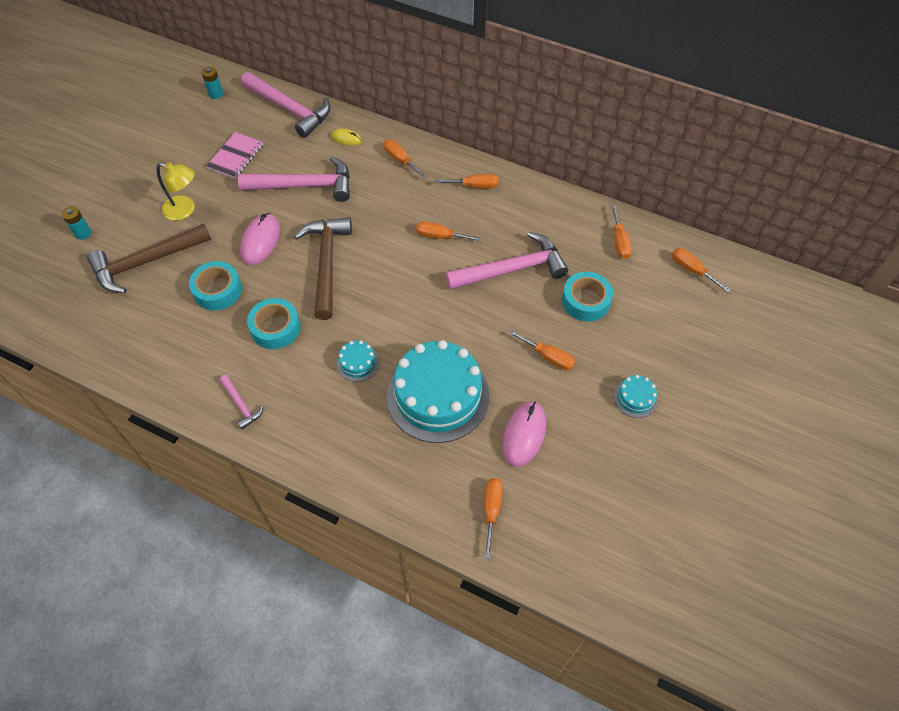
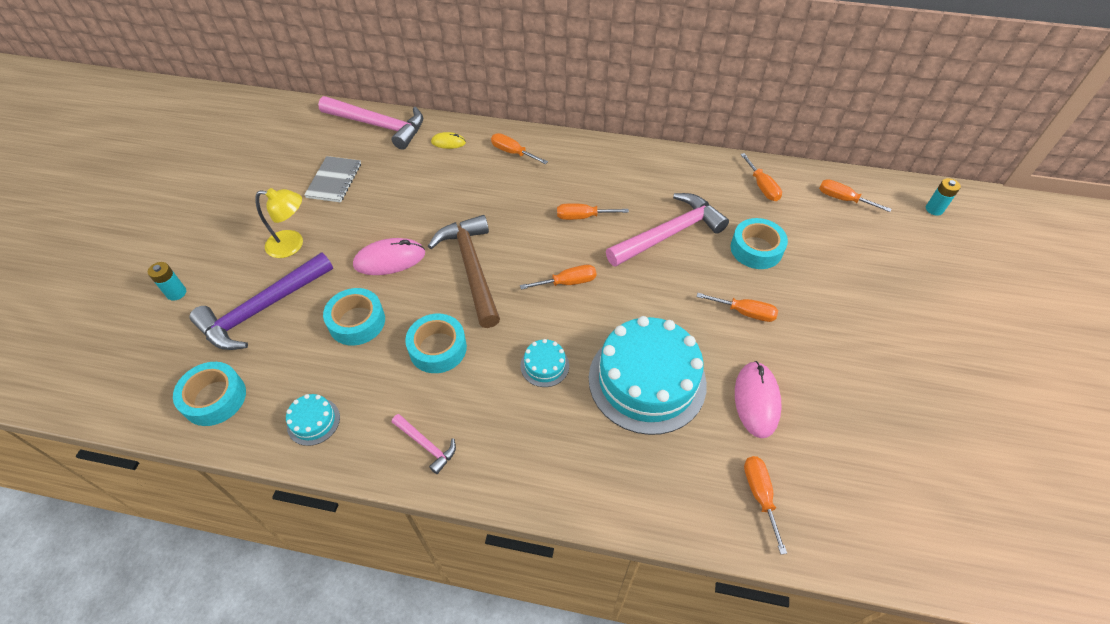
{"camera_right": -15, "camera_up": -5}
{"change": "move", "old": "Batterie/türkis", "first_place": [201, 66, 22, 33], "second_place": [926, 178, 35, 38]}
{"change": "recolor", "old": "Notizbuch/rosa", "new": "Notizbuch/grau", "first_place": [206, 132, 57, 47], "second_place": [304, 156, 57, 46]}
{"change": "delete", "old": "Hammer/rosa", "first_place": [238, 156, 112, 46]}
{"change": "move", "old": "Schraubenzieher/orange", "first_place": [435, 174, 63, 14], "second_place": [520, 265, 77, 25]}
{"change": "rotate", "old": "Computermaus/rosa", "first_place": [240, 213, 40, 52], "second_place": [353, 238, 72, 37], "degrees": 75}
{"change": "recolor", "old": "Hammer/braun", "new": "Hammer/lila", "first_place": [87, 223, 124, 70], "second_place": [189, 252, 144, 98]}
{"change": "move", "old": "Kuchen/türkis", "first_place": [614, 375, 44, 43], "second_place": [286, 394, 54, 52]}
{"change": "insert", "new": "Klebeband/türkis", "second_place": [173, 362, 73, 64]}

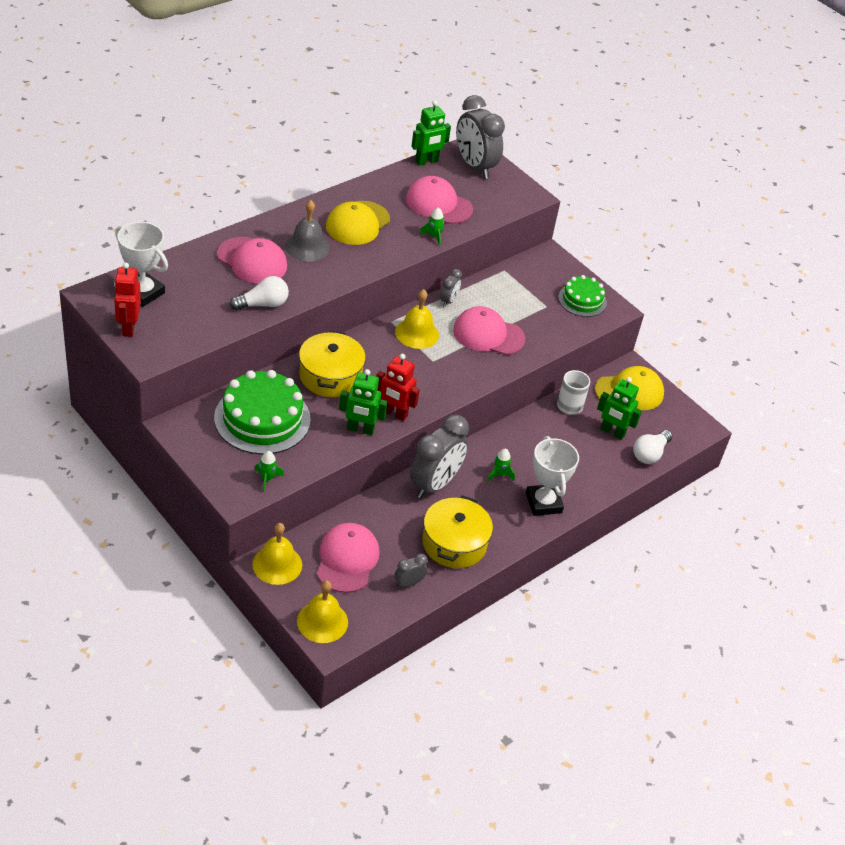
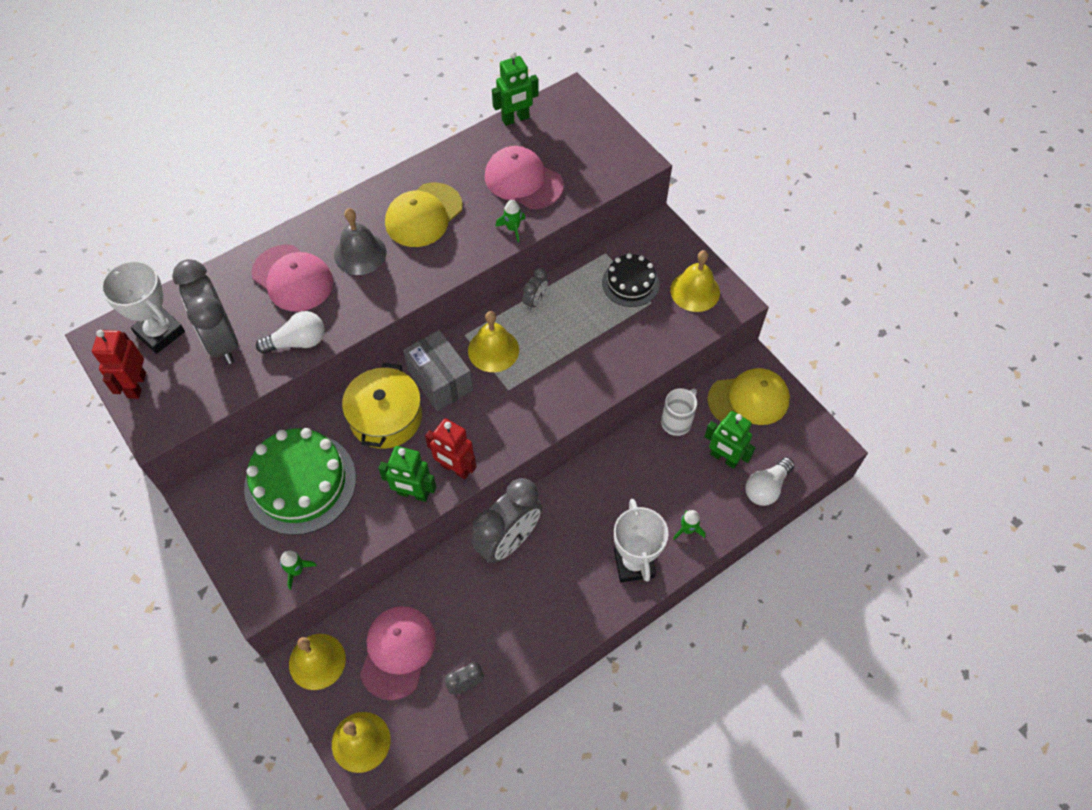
{"camera_right": 10, "camera_up": 15}
{"change": "move", "old": "Wecker/grau", "first_place": [456, 95, 49, 84], "second_place": [172, 259, 66, 105]}
{"change": "replace", "old": "Kuchen/grün", "new": "Glocke/gelb", "first_place": [558, 275, 49, 42], "second_place": [670, 250, 50, 62]}
{"change": "delete", "old": "Kappe/rosa", "first_place": [453, 306, 73, 49]}
{"change": "move", "old": "Rakete/grün", "first_place": [487, 449, 28, 32], "second_place": [673, 510, 32, 30]}
{"change": "delete", "old": "Kochtopf/gelb", "first_place": [422, 495, 71, 73]}
{"change": "insert", "new": "Kuchen/schwarz", "second_place": [602, 253, 57, 54]}
{"change": "insert", "new": "Schachtel/grau", "second_place": [403, 330, 70, 81]}

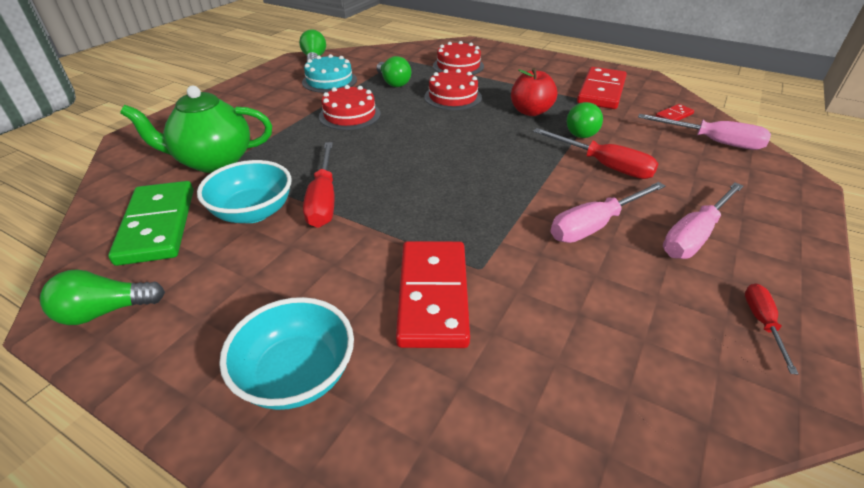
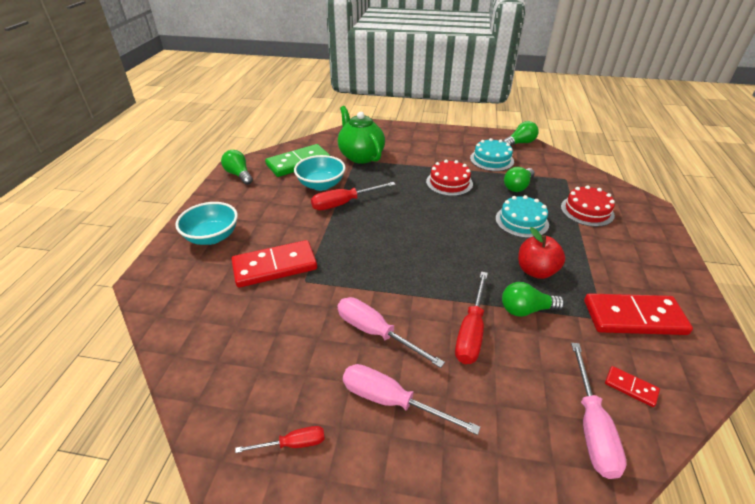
{"camera_right": 70, "camera_up": 0}
{"change": "recolor", "old": "Kuchen/rot", "new": "Kuchen/türkis", "first_place": [424, 69, 58, 41], "second_place": [496, 195, 53, 43]}

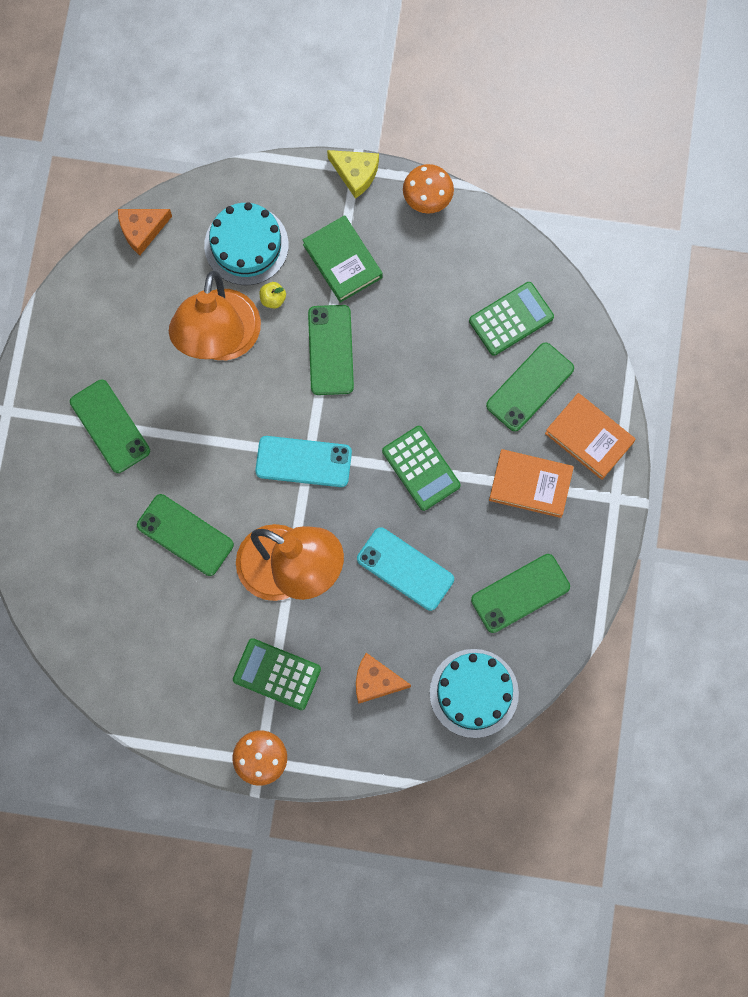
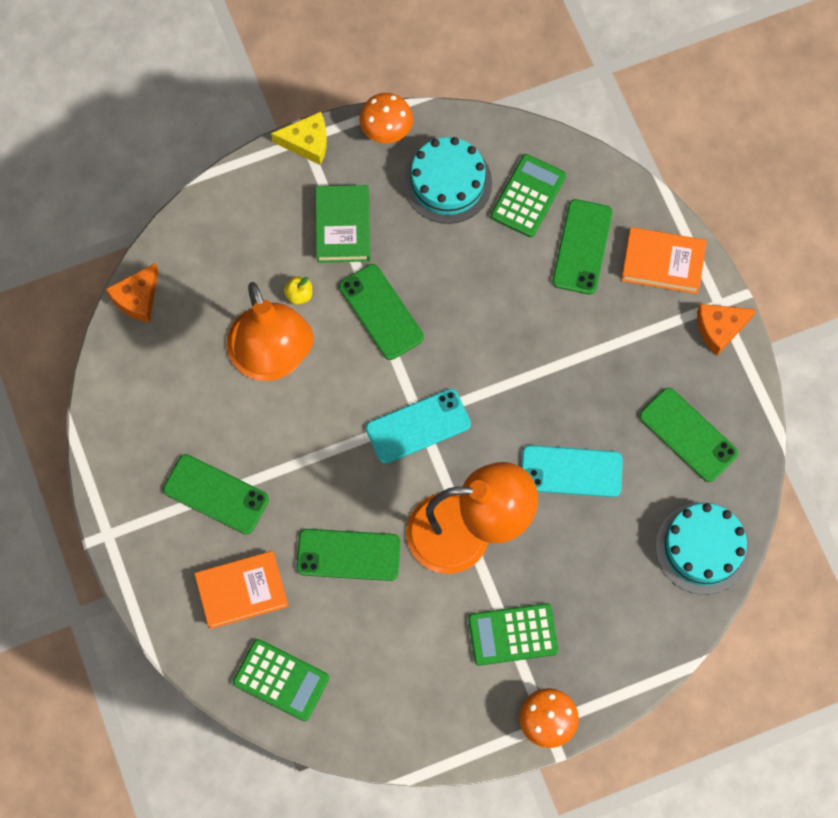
{"camera_right": -30, "camera_up": -5}
{"change": "move", "old": "Kuchen/türkis", "first_place": [204, 202, 85, 83], "second_place": [403, 137, 89, 87]}
{"change": "rotate", "old": "Buch/grün", "first_place": [303, 215, 80, 88], "second_place": [315, 185, 55, 78], "degrees": 60}
{"change": "move", "old": "Taschenrechner/grün", "first_place": [382, 426, 79, 85], "second_place": [233, 639, 96, 82]}
{"change": "move", "old": "Buch/orange", "first_place": [489, 449, 85, 69], "second_place": [194, 551, 95, 78]}
{"change": "rotate", "old": "Handy/grün", "first_place": [471, 554, 99, 79], "second_place": [639, 388, 99, 94], "degrees": -75}
{"change": "move", "old": "Käse/orange", "first_place": [356, 653, 55, 51], "second_place": [697, 304, 60, 51]}

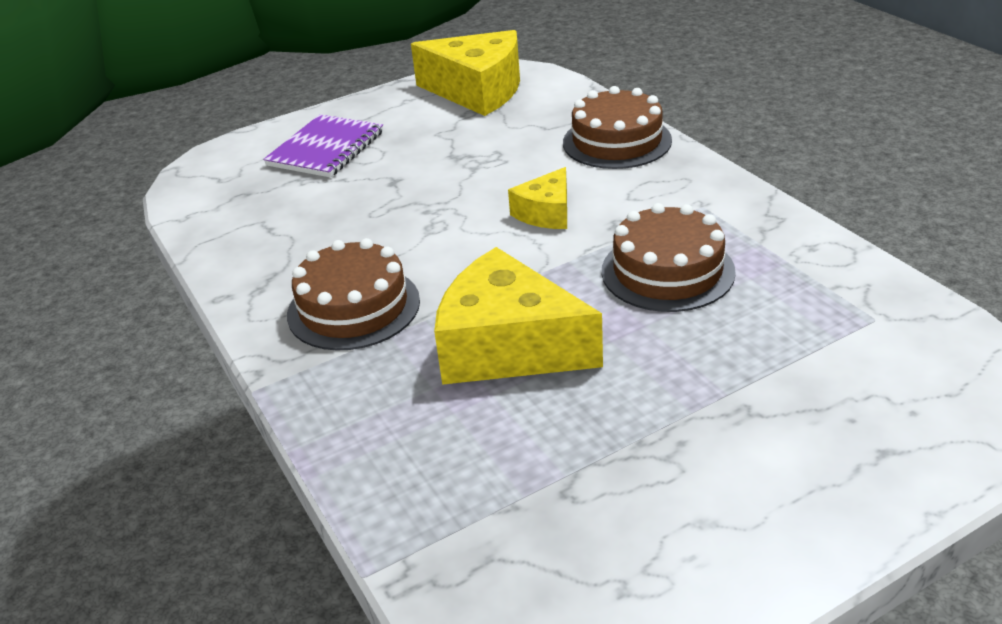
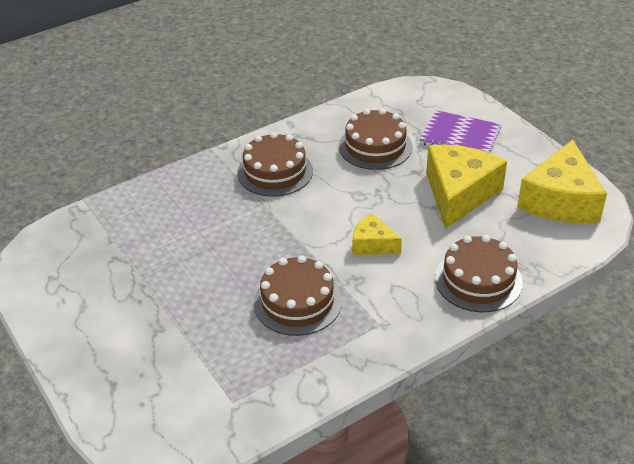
{"camera_right": 85, "camera_up": 5}
{"change": "move", "old": "Käse/gelb", "first_place": [434, 247, 169, 138], "second_place": [426, 145, 81, 84]}
{"change": "insert", "new": "Kuchen/braun", "second_place": [339, 108, 74, 62]}

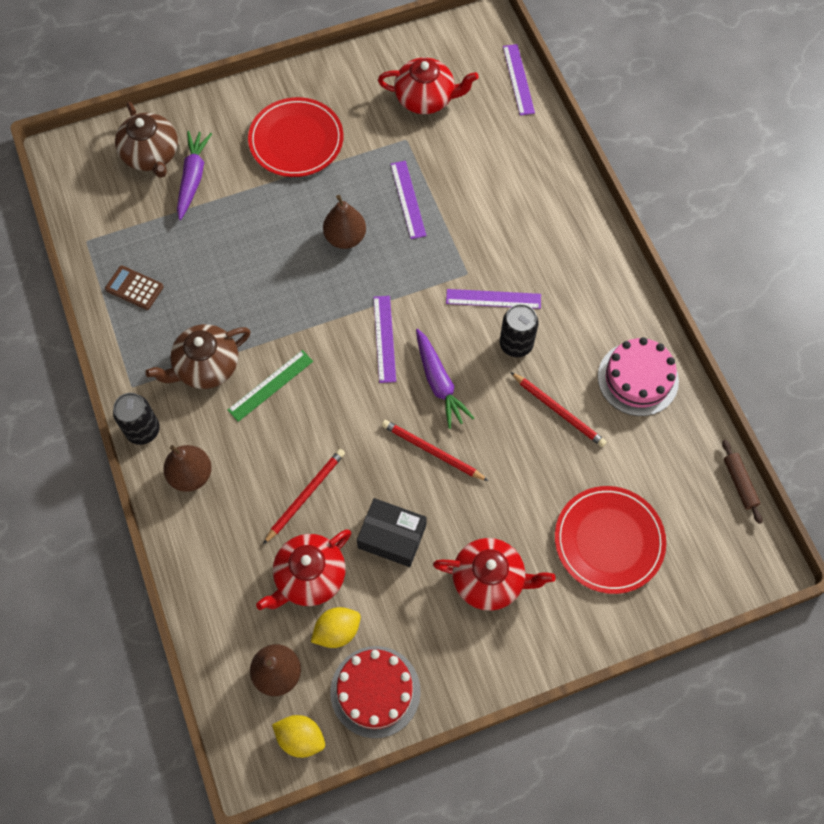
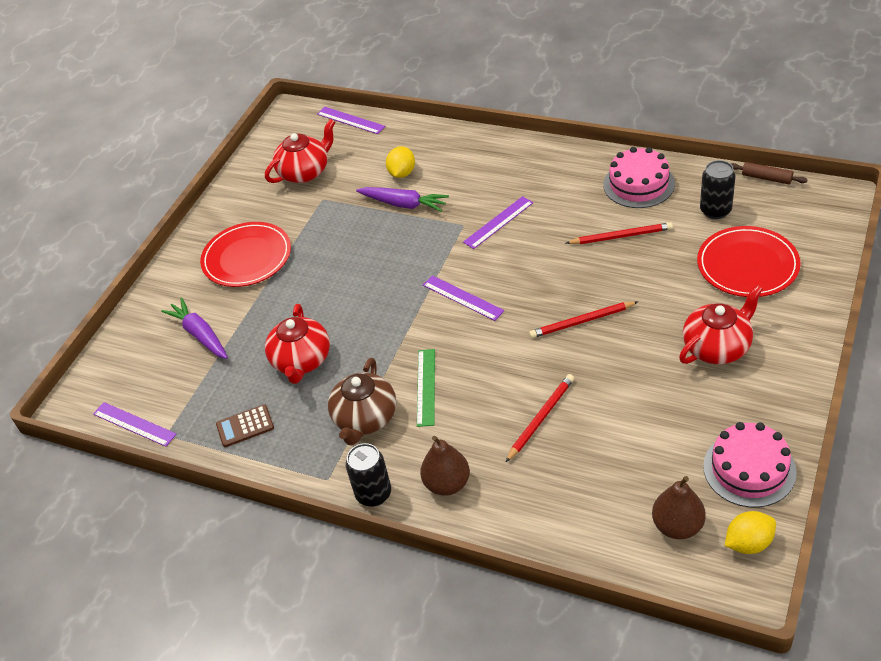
{"camera_right": -40, "camera_up": -20}
{"change": "delete", "old": "Teekanne/braun", "first_place": [115, 102, 63, 76]}
{"change": "move", "old": "Lineal/lila", "first_place": [390, 161, 37, 78], "second_place": [93, 402, 84, 45]}
{"change": "delete", "old": "Birne/braun", "first_place": [323, 195, 43, 54]}
{"change": "move", "old": "Dose/schwarz", "first_place": [500, 304, 39, 53], "second_place": [700, 160, 36, 59]}
{"change": "move", "old": "Karotte/lila", "first_place": [416, 329, 58, 100], "second_place": [356, 187, 93, 25]}
{"change": "rotate", "old": "Bleistift/rot", "first_place": [263, 449, 82, 95], "second_place": [506, 374, 68, 88], "degrees": 45}
{"change": "delete", "old": "Schachtel/schwarz", "first_place": [357, 498, 70, 69]}
{"change": "move", "old": "Teekanne/rot", "first_place": [256, 529, 95, 81], "second_place": [265, 304, 65, 80]}
{"change": "move", "old": "Zitrone/gelb", "first_place": [311, 607, 50, 41], "second_place": [386, 146, 29, 32]}
{"change": "recolor", "old": "Kuchen/rot", "new": "Kuchen/rosa", "first_place": [330, 646, 91, 92], "second_place": [703, 422, 94, 85]}

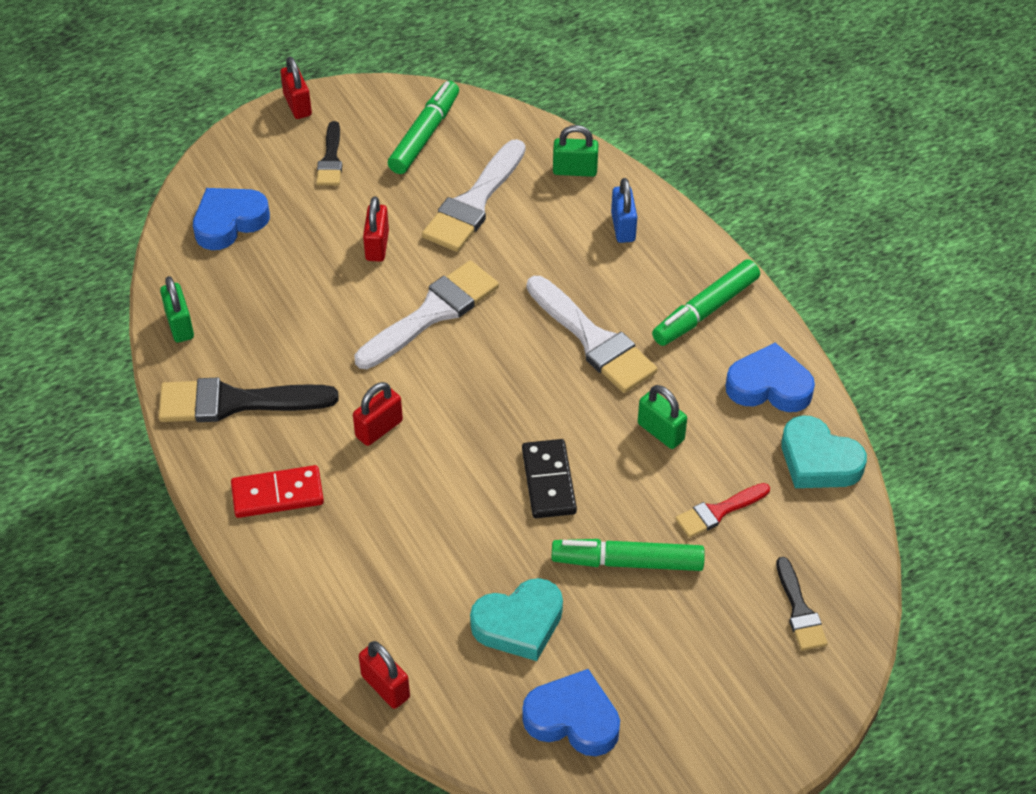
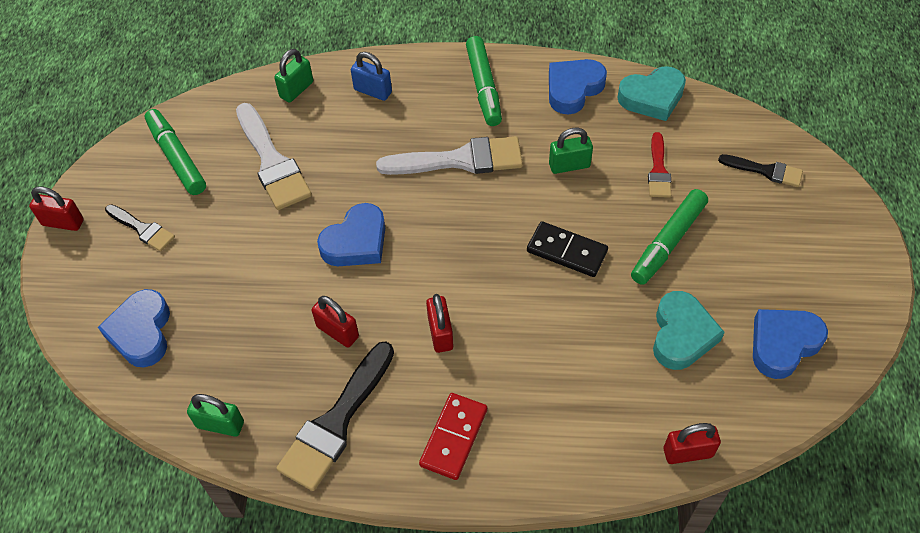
{"camera_right": -55, "camera_up": 5}
{"change": "move", "old": "Vorhängeschloss/rot", "first_place": [363, 197, 26, 65], "second_place": [312, 296, 47, 52]}
{"change": "replace", "old": "Pinsel/weiß", "new": "Herz/blau", "first_place": [355, 260, 144, 109], "second_place": [317, 203, 68, 63]}

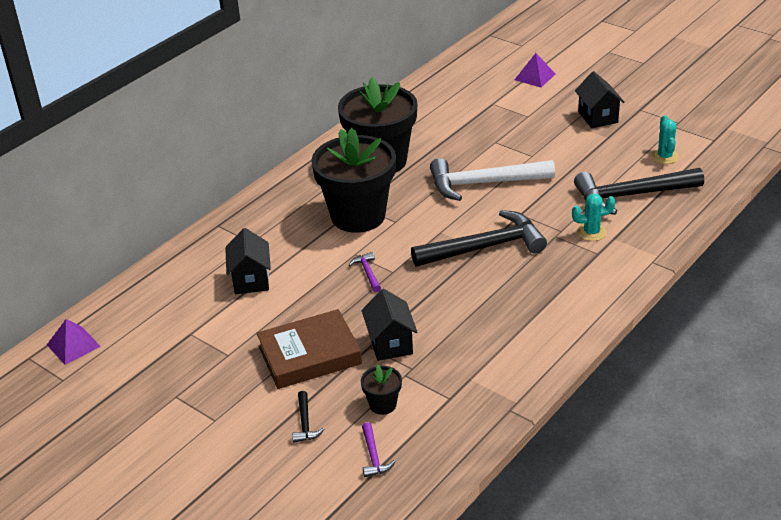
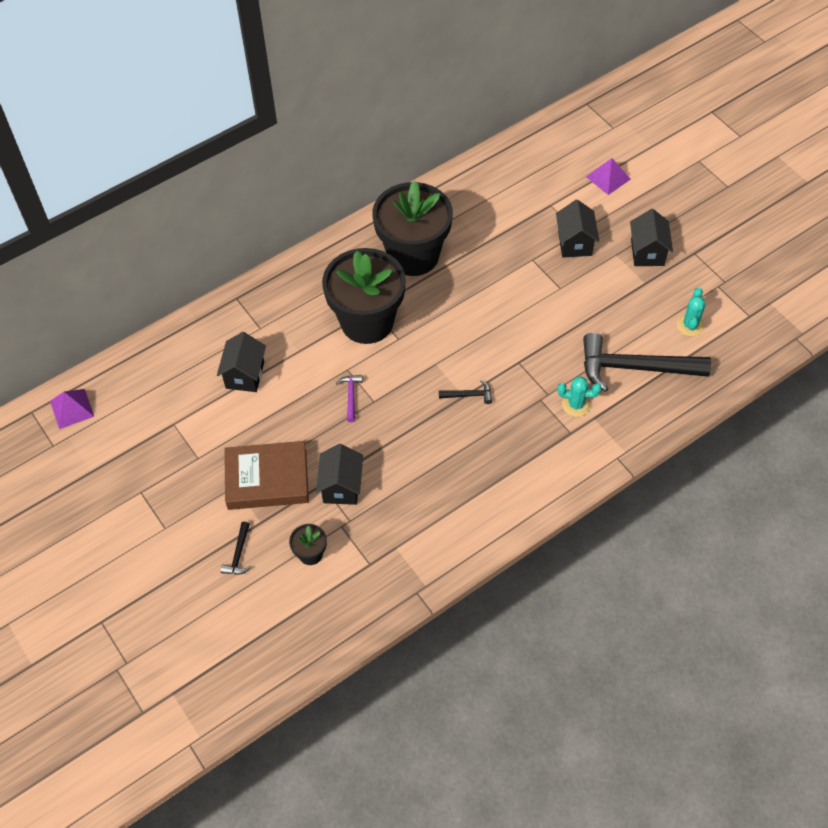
{"camera_right": 15, "camera_up": 20}
{"change": "delete", "old": "Hammer/weiß", "first_place": [430, 158, 125, 43]}
{"change": "resize", "old": "Hammer/schwarz", "first_place": [411, 210, 136, 56], "second_place": [439, 380, 53, 24], "factor": 0.42}
{"change": "delete", "old": "Hammer/lila", "first_place": [362, 422, 33, 55]}
{"change": "insert", "new": "Haus/schwarz", "second_place": [556, 200, 43, 58]}

